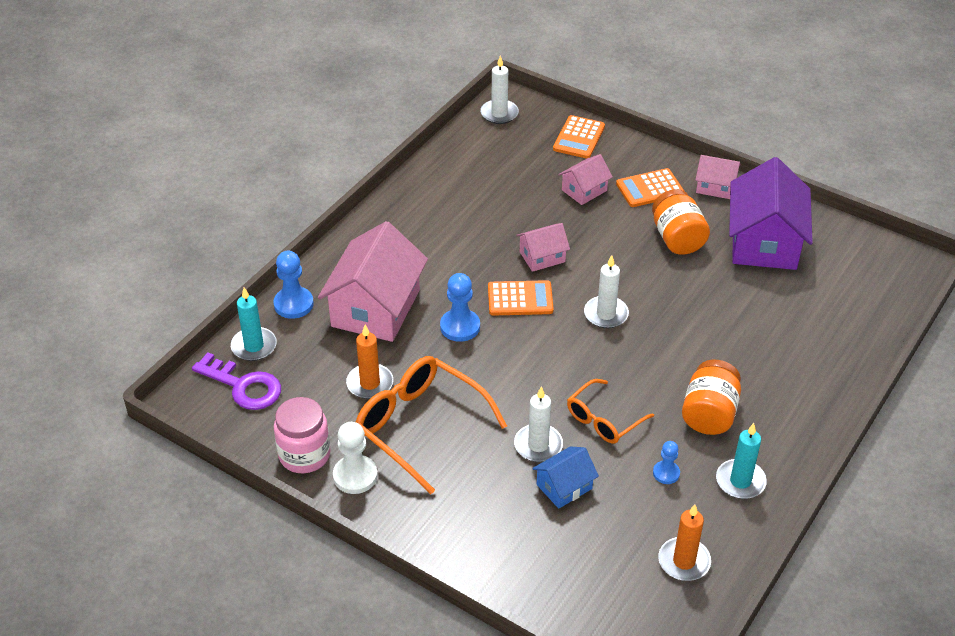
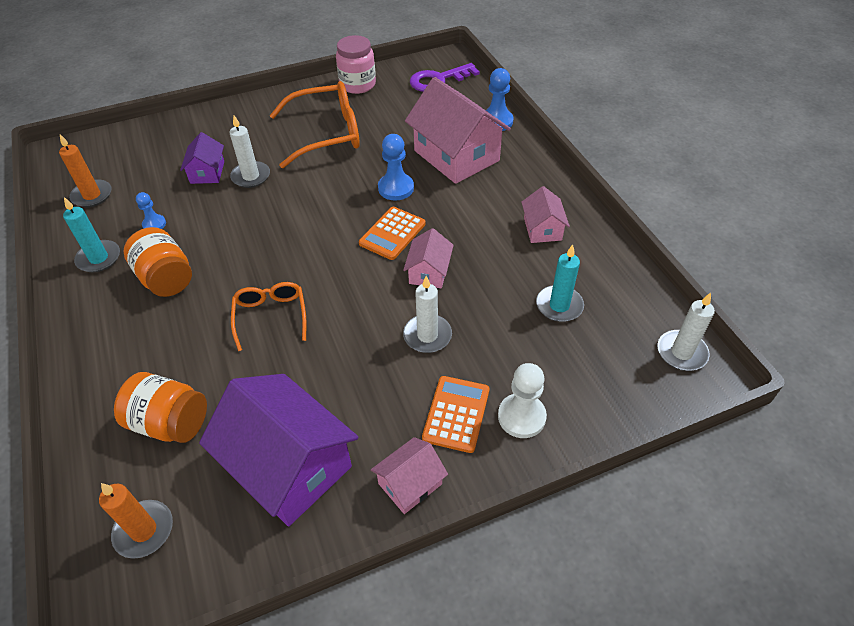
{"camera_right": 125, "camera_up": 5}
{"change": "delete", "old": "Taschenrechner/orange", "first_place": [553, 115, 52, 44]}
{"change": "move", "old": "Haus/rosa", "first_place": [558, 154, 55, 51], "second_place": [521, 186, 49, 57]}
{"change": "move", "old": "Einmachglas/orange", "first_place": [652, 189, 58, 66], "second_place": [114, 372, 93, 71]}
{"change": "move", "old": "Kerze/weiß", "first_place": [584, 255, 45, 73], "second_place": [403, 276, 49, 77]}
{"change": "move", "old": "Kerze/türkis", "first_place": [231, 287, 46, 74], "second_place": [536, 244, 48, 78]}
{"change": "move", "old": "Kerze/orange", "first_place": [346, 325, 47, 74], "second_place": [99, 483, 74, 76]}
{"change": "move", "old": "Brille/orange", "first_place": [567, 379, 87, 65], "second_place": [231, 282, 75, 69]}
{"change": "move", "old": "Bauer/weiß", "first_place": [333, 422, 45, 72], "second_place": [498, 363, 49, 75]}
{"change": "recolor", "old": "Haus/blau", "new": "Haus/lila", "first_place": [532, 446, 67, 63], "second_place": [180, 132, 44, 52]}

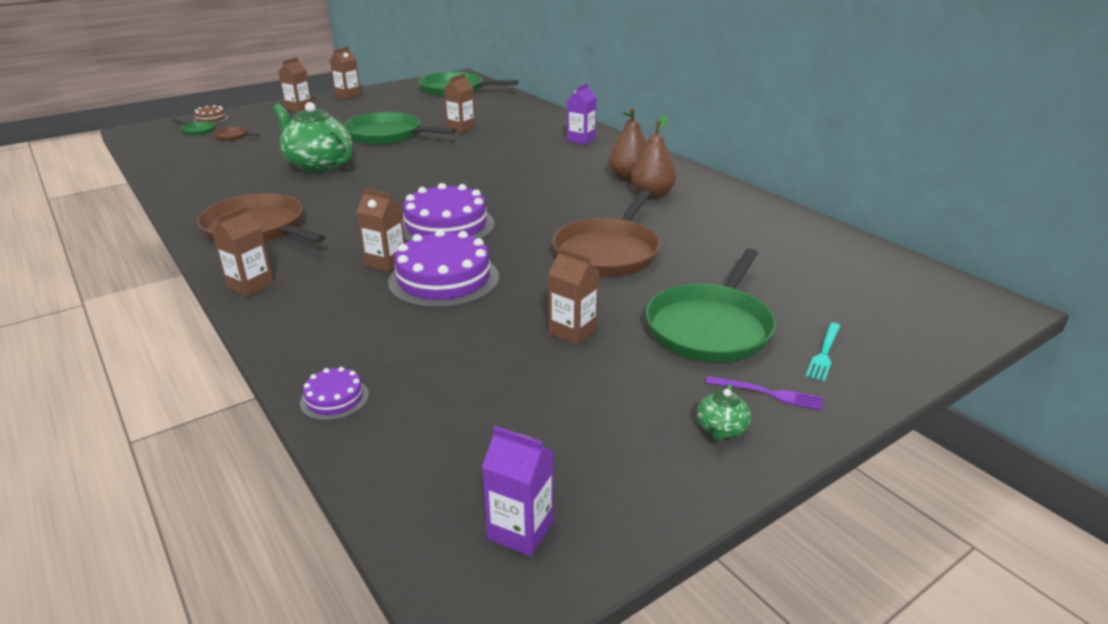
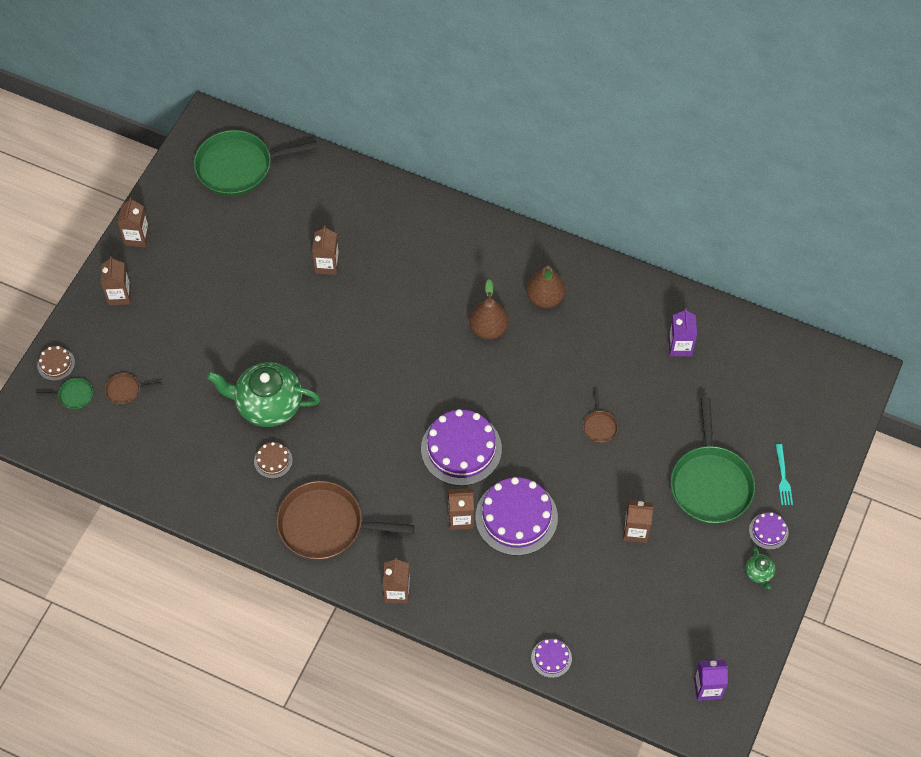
{"camera_right": -30, "camera_up": 30}
{"change": "move", "old": "Getränkekarton/lila", "first_place": [567, 83, 30, 62], "second_place": [669, 308, 28, 48]}
{"change": "delete", "old": "Pfanne/grün", "first_place": [344, 112, 112, 33]}
{"change": "move", "old": "Birne/braun", "first_place": [631, 115, 45, 84], "second_place": [469, 279, 40, 61]}
{"change": "resize", "old": "Pfanne/braun", "first_place": [552, 190, 108, 86], "second_place": [583, 390, 35, 53], "factor": 0.43}
{"change": "replace", "old": "Gabel/lila", "new": "Kuchen/lila", "first_place": [706, 376, 117, 34], "second_place": [749, 512, 39, 38]}
{"change": "insert", "new": "Kuchen/braun", "second_place": [254, 442, 39, 37]}

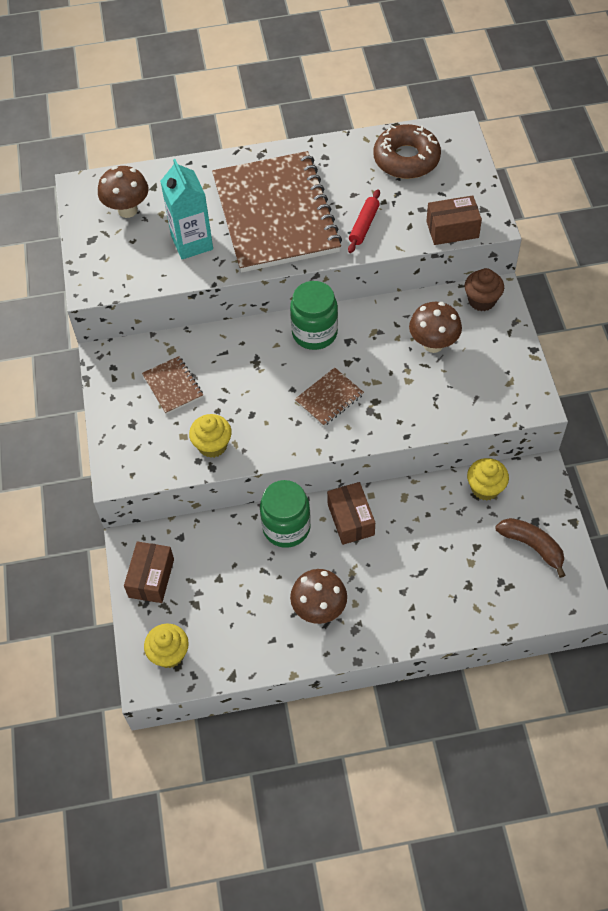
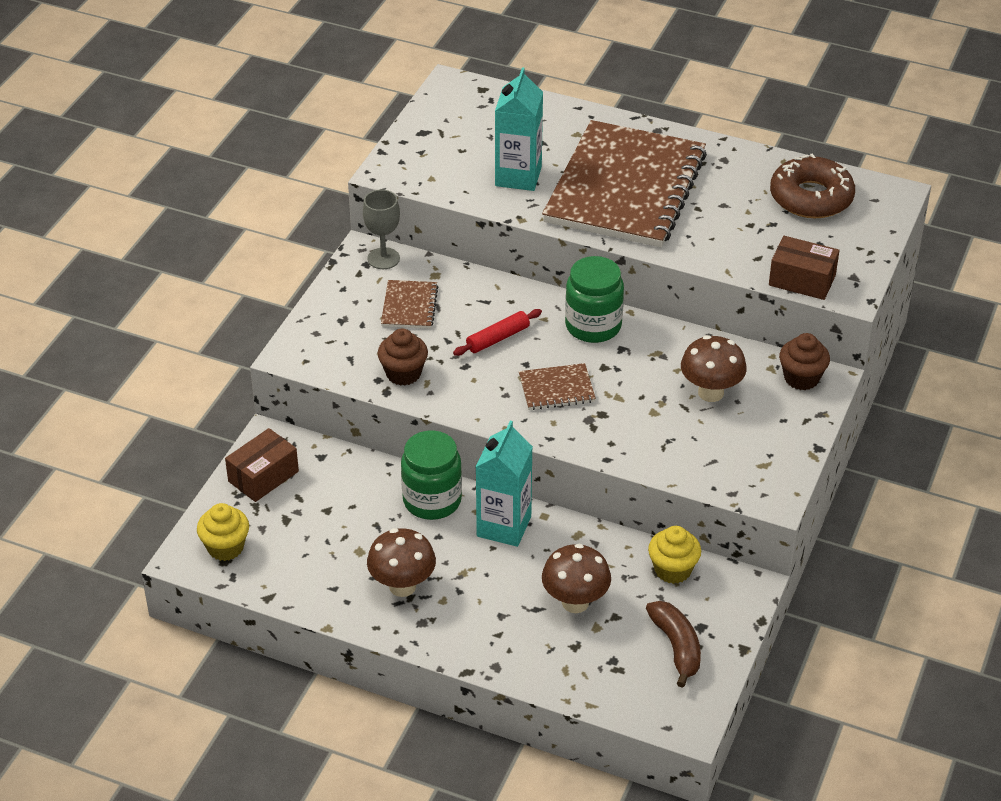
{"camera_right": 30, "camera_up": -15}
{"change": "move", "old": "Pilz/braun", "first_place": [98, 166, 51, 52], "second_place": [542, 543, 69, 70]}
{"change": "move", "old": "Nudelholz/rot", "first_place": [348, 189, 32, 64], "second_place": [453, 309, 89, 47]}
{"change": "recolor", "old": "Muffin/gelb", "new": "Muffin/braun", "first_place": [189, 414, 43, 44], "second_place": [378, 328, 50, 58]}
{"change": "replace", "old": "Schachtel/braun", "new": "Getränkekarton/türkis", "first_place": [327, 482, 48, 63], "second_place": [476, 421, 57, 126]}
{"change": "insert", "new": "Kelch/grau", "second_place": [363, 189, 37, 80]}

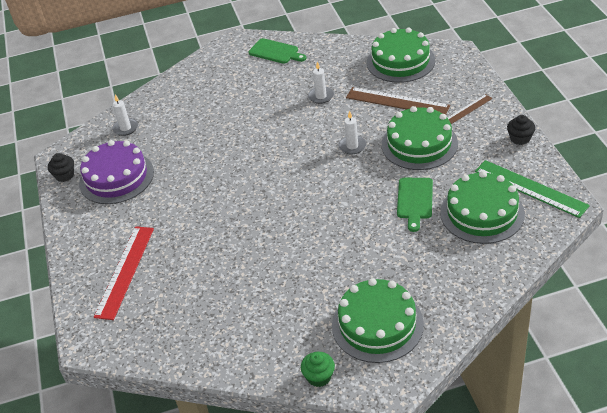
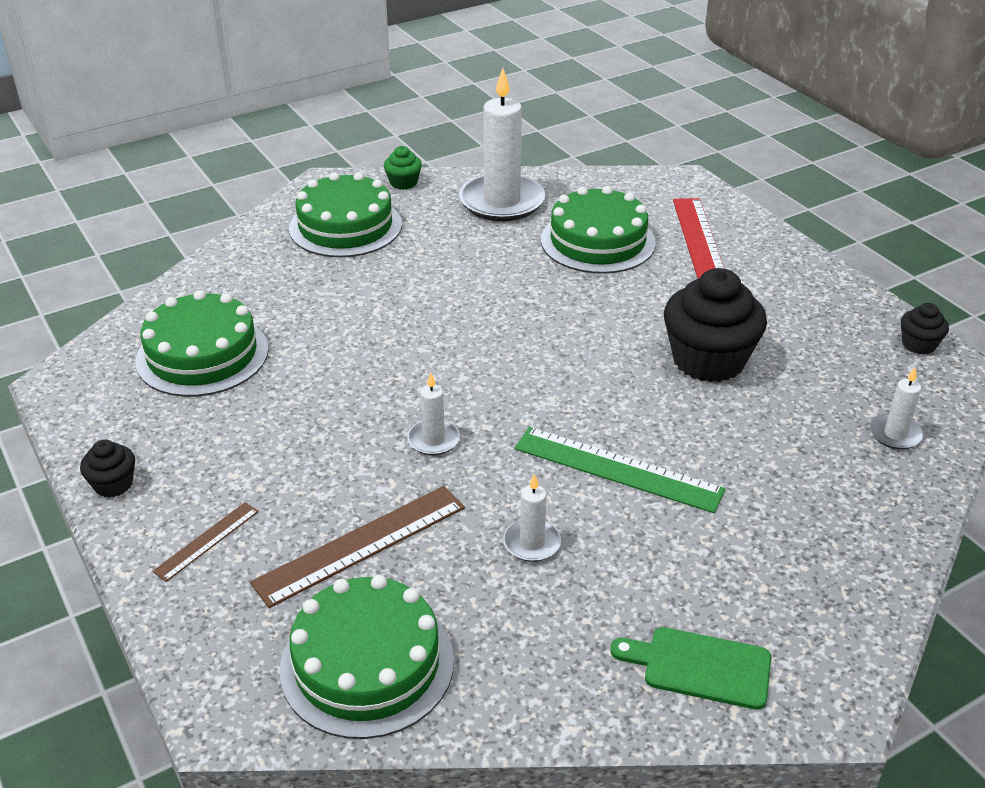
{"camera_right": 160, "camera_up": -5}
{"change": "rotate", "old": "Lineal/braun", "first_place": [346, 87, 104, 28], "second_place": [250, 486, 215, 122], "degrees": -45}
{"change": "move", "old": "Kuchen/grün", "first_place": [381, 106, 77, 64], "second_place": [541, 186, 115, 88]}
{"change": "delete", "old": "Kuchen/lila", "first_place": [79, 140, 75, 64]}
{"change": "move", "old": "Lineal/grün", "first_place": [475, 160, 115, 58], "second_place": [515, 427, 211, 86]}
{"change": "delete", "old": "Schneidebrett/grün", "first_place": [397, 178, 36, 54]}
{"change": "insert", "new": "Kerze/weiß", "second_place": [459, 68, 86, 153]}
{"change": "insert", "new": "Muffin/schwarz", "second_place": [664, 268, 103, 114]}

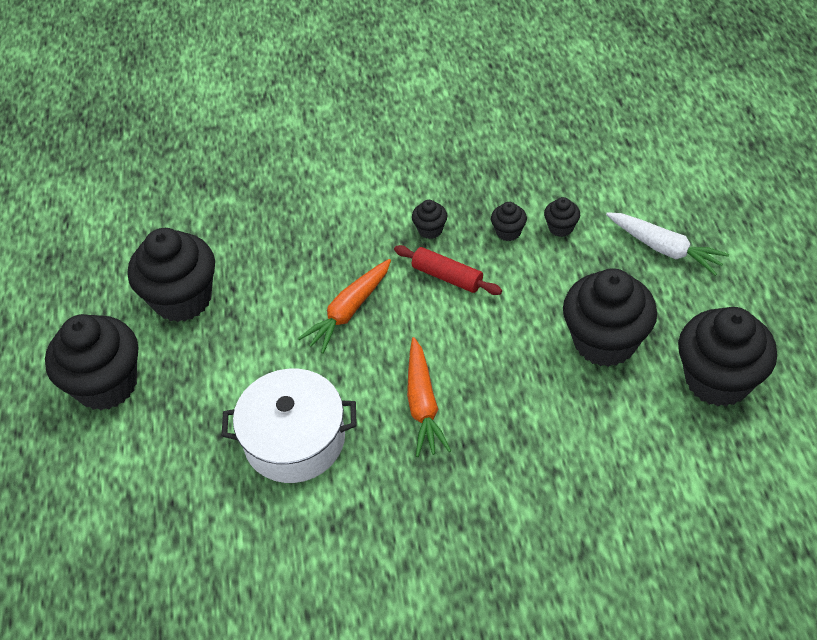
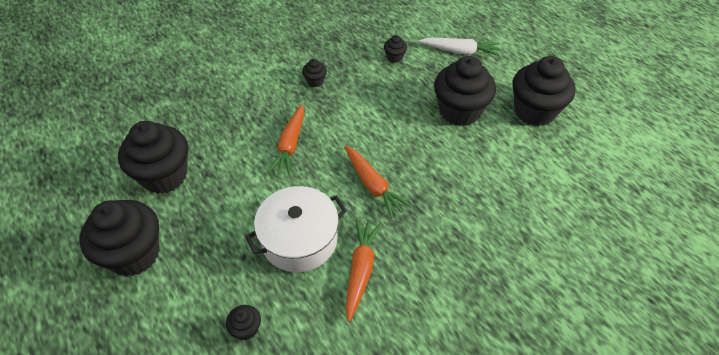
{"camera_right": -30, "camera_up": 0}
{"change": "move", "old": "Muffin/schwarz", "first_place": [491, 202, 36, 39], "second_place": [226, 305, 35, 35]}
{"change": "delete", "old": "Nudelholz/rot", "first_place": [394, 245, 108, 50]}
{"change": "insert", "new": "Karotte/orange", "second_place": [345, 219, 37, 103]}

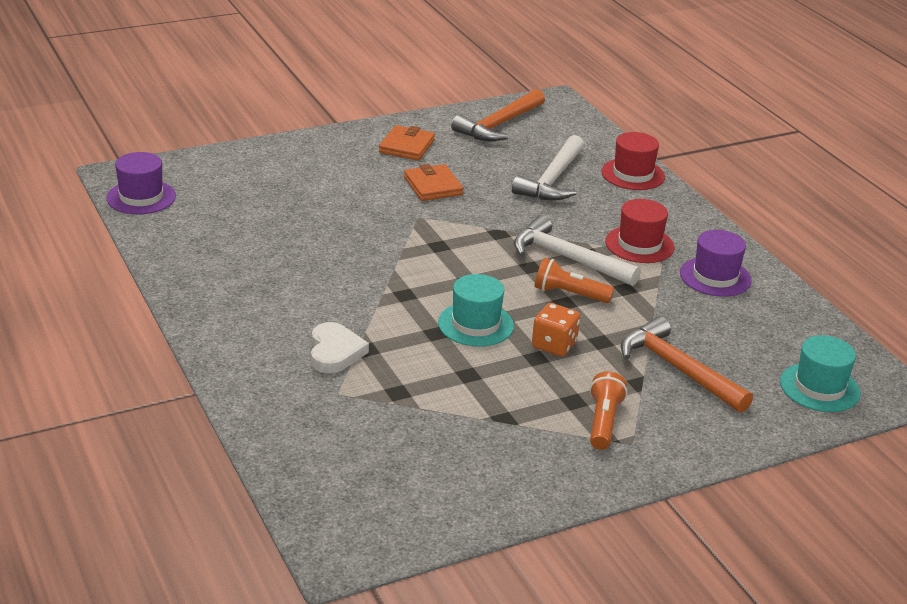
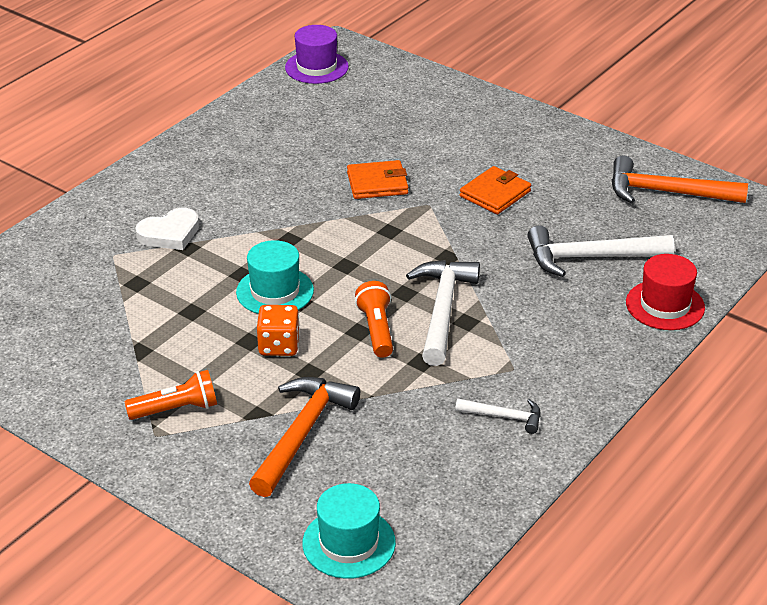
{"camera_right": 65, "camera_up": 5}
{"change": "move", "old": "Geldbörse/orange", "first_place": [379, 125, 56, 35], "second_place": [347, 160, 61, 39]}
{"change": "delete", "old": "Hut/rot", "first_place": [605, 199, 69, 64]}
{"change": "replace", "old": "Hut/lila", "new": "Hammer/weiß", "first_place": [680, 230, 72, 67], "second_place": [455, 399, 86, 35]}

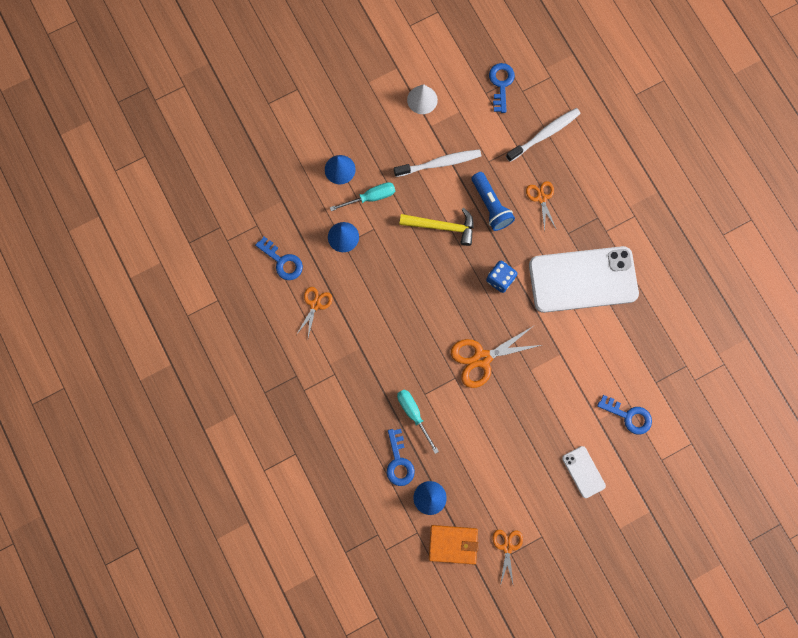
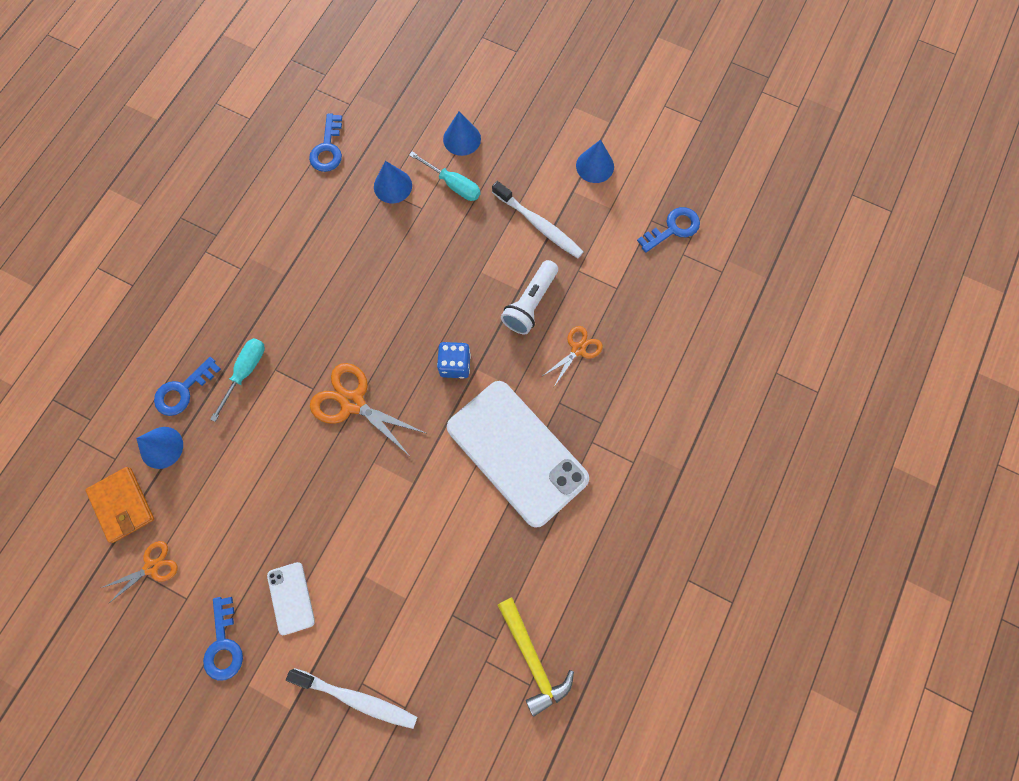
{"camera_right": 55, "camera_up": -5}
{"change": "recolor", "old": "Kegel/weiß", "new": "Kegel/blau", "first_place": [407, 84, 31, 30], "second_place": [576, 140, 38, 43]}
{"change": "move", "old": "Zahnbürste/weiß", "first_place": [506, 108, 75, 54], "second_place": [286, 668, 131, 61]}
{"change": "recolor", "old": "Taschenlampe/blau", "new": "Taschenlampe/weiß", "first_place": [472, 172, 43, 59], "second_place": [501, 260, 57, 74]}
{"change": "move", "old": "Hammer/gelb", "first_place": [399, 208, 75, 38], "second_place": [498, 597, 76, 120]}
{"change": "delete", "old": "Schere/orange", "first_place": [296, 287, 36, 50]}
{"change": "move", "old": "Schlüssel/blau", "first_place": [597, 395, 55, 40], "second_place": [203, 597, 40, 84]}
{"change": "rotate", "old": "Handy/weiß", "first_place": [562, 446, 44, 52], "second_place": [267, 562, 48, 73], "degrees": -45}

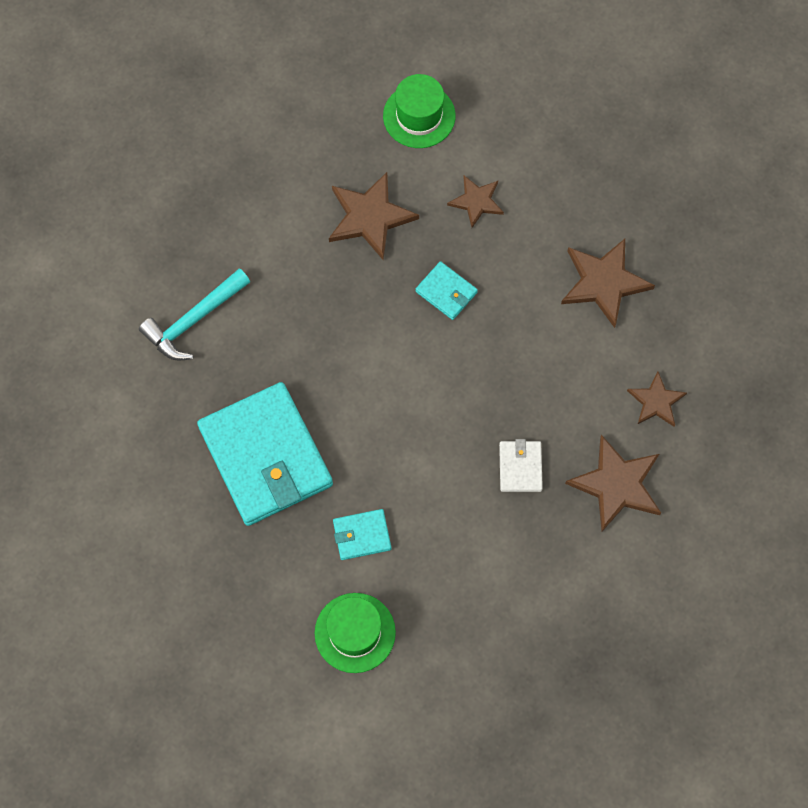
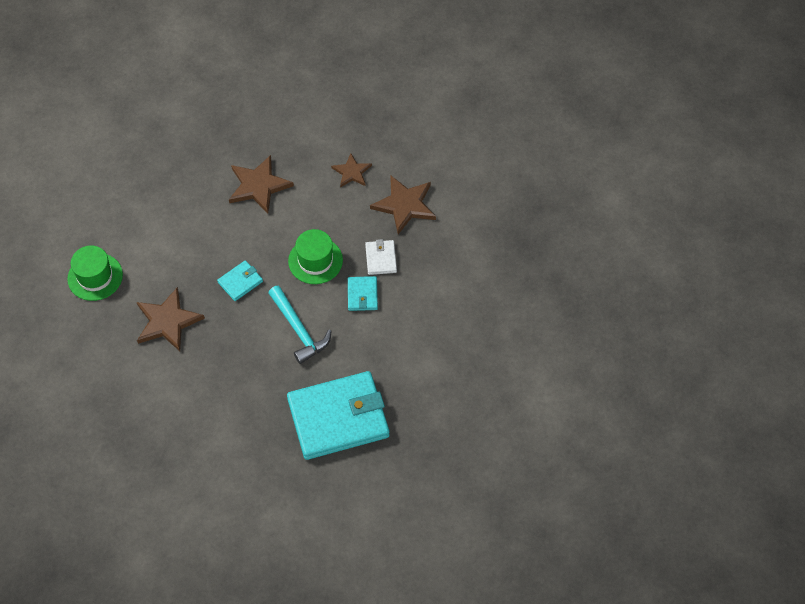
{"camera_right": -80, "camera_up": -10}
{"change": "delete", "old": "Stern/braun", "first_place": [447, 175, 57, 53]}
{"change": "move", "old": "Hammer/türkis", "first_place": [139, 268, 111, 93], "second_place": [268, 286, 63, 78]}
{"change": "rotate", "old": "Geldbörse/weiß", "first_place": [499, 439, 44, 53], "second_place": [365, 239, 32, 36], "degrees": 75}
{"change": "move", "old": "Geldbörse/türkis", "first_place": [333, 509, 58, 51], "second_place": [348, 276, 30, 35]}
{"change": "move", "old": "Hut/grün", "first_place": [315, 593, 81, 80], "second_place": [288, 229, 55, 55]}

